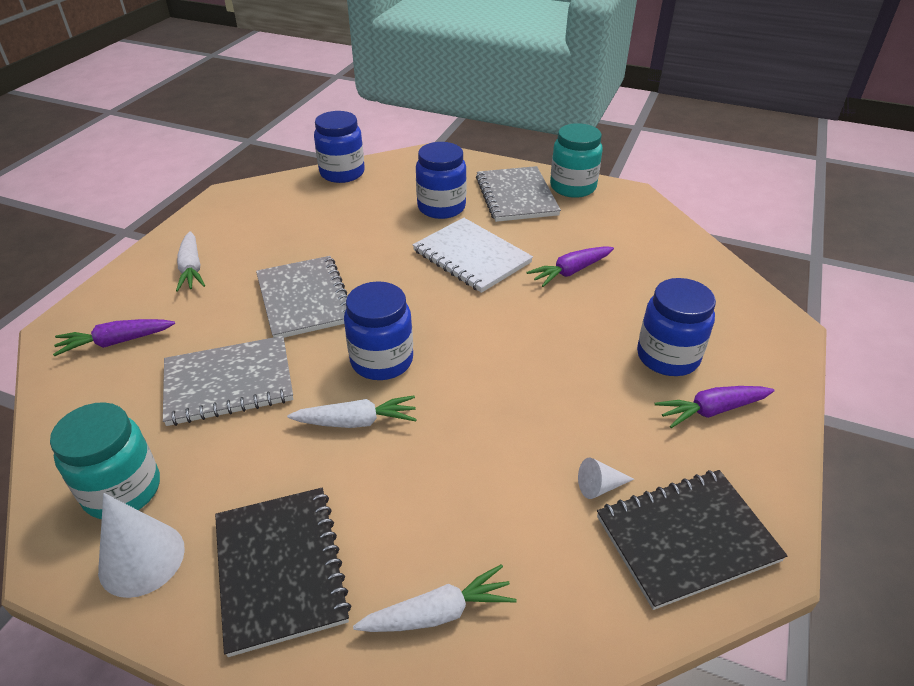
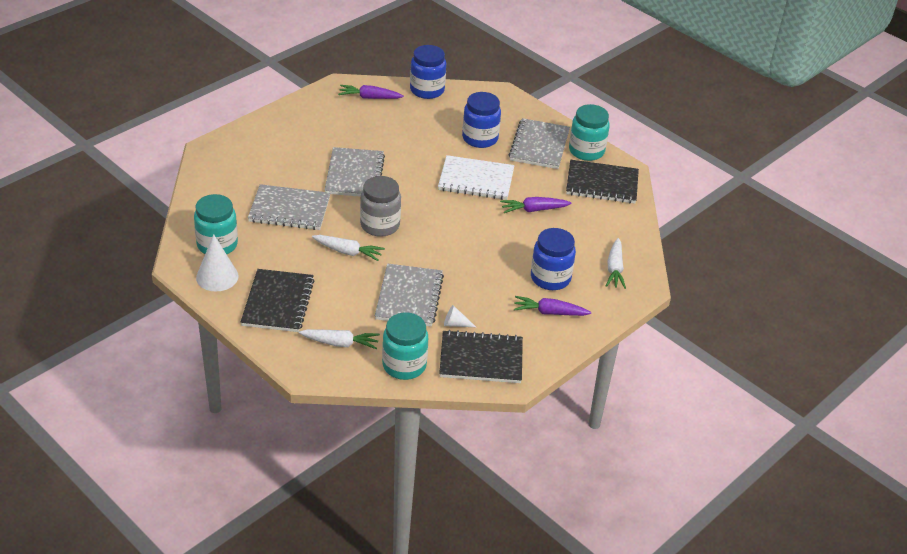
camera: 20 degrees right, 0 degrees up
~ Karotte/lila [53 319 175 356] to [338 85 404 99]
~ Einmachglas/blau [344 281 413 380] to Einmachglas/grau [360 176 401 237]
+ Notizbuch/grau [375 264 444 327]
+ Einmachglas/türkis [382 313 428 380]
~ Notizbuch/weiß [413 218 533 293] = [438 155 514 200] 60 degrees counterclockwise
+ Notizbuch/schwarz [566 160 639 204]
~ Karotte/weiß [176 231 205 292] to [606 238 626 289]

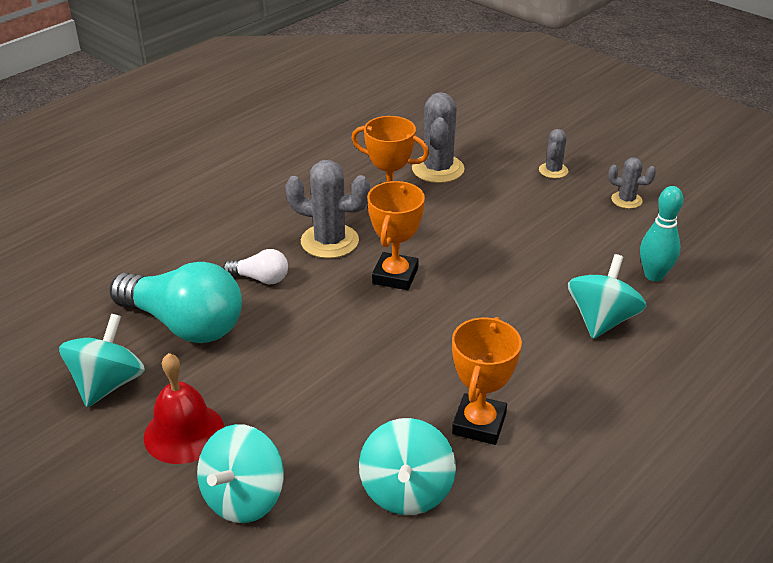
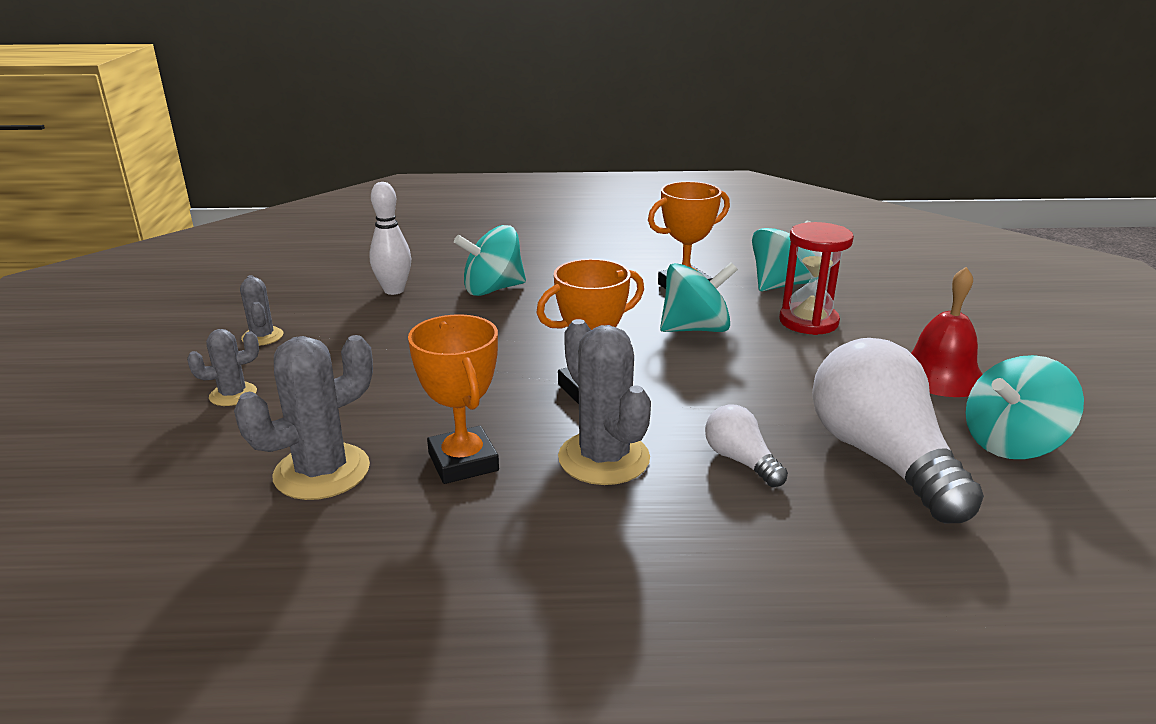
camera: 135 degrees left, 10 degrees down
~ Bowlingkegel/türkis [640 186 683 281] to Bowlingkegel/weiß [369 182 411 295]
~ Kreisel/türkis [197 424 284 523] to [660 262 738 332]
+ Sanduhr/rot [779 222 854 335]
~ Glühbirne/türkis [110 262 242 343] to Glühbirne/weiß [812 338 984 523]

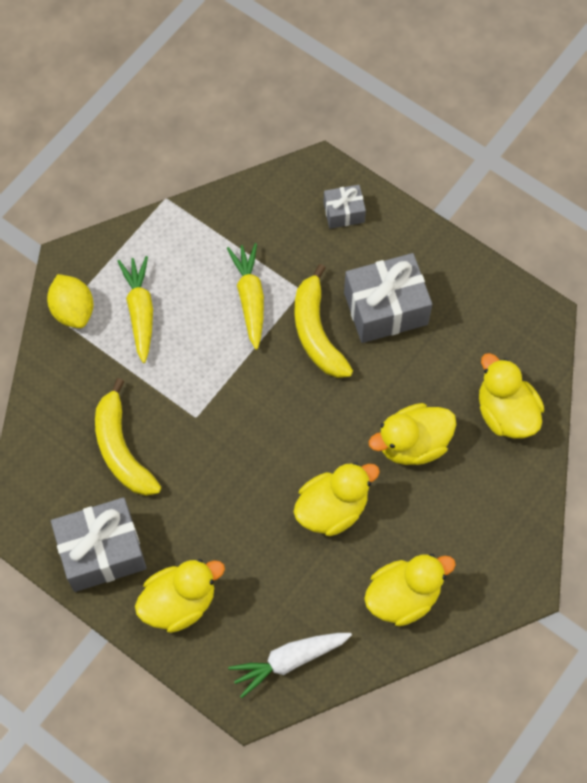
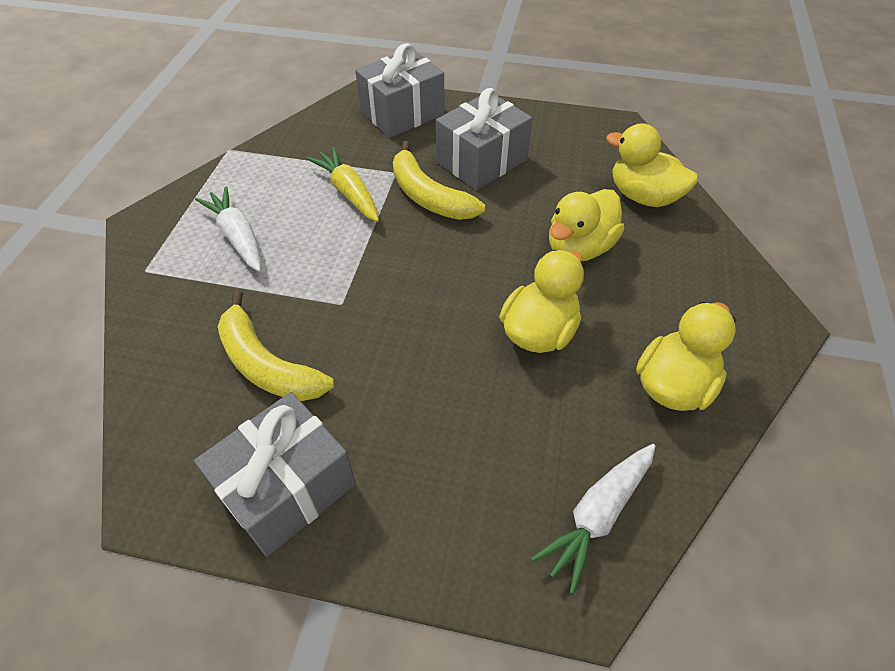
camera: 25 degrees left, 15 degrees down
~ Karotte/gelb [118 256 153 363] to Karotte/weiß [195 187 261 272]
~ Geschenk/grau [323 185 366 229] = [355 43 444 138] x1.89
- Zitrone/gelb [47 274 94 328]
- Ente/gelb [135 559 225 633]

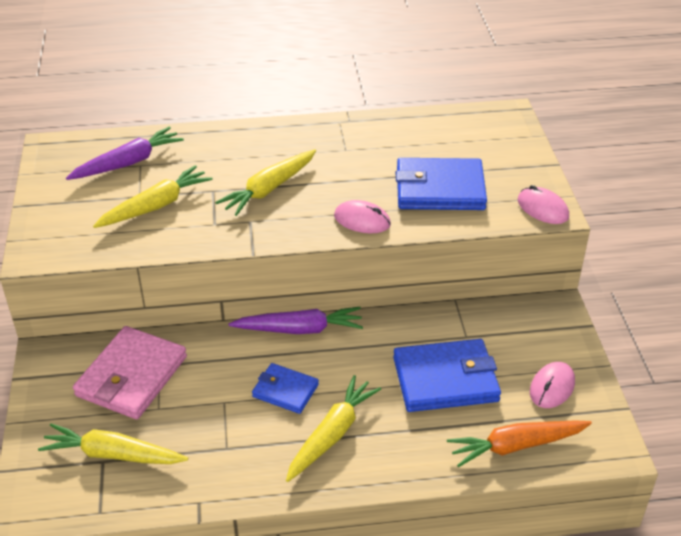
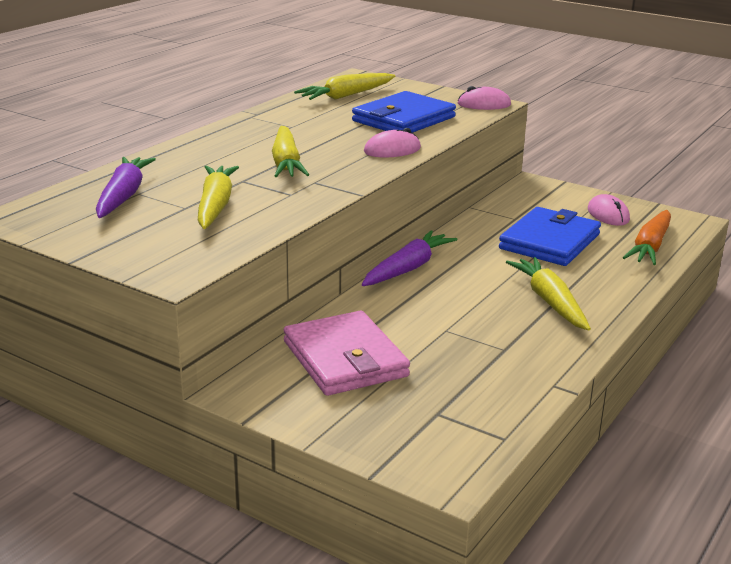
camera: 50 degrees left, 15 degrees down
~ Karotte/gelb [38 424 188 464] to [294 73 395 100]
- Geldbörse/blau [252 363 319 414]

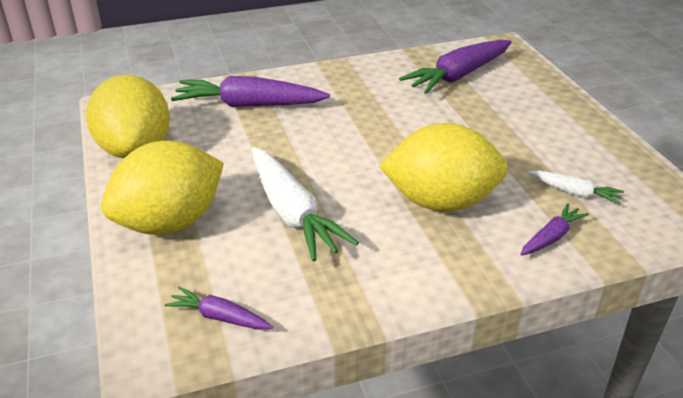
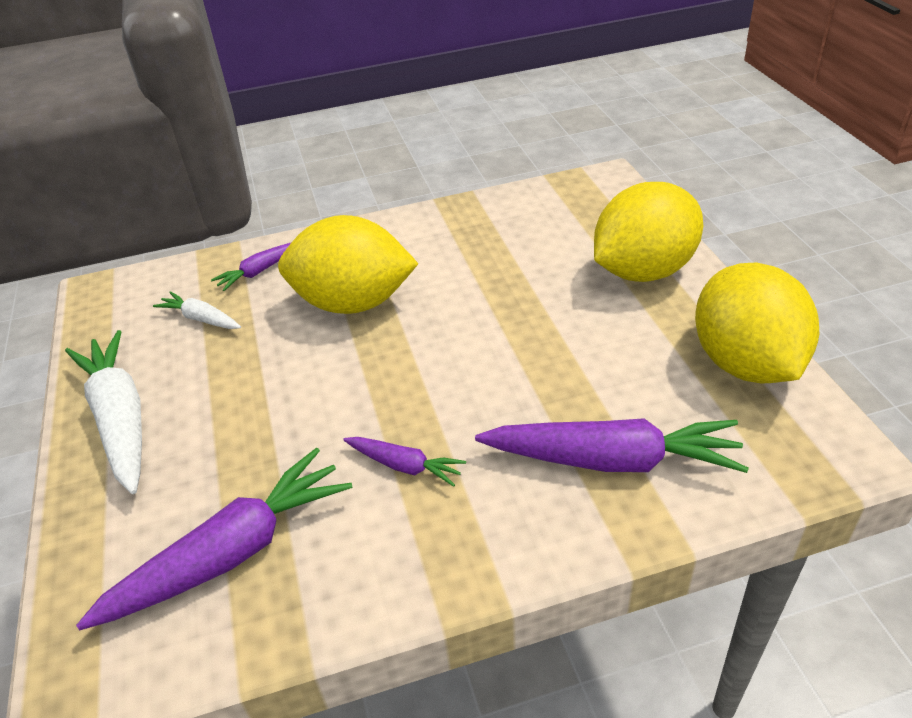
camera: 175 degrees left, 5 degrees up
~ Karotte/weiß [252 147 359 261] to [65 330 142 494]
~ Karotte/lila [165 286 273 330] to [343 437 466 487]

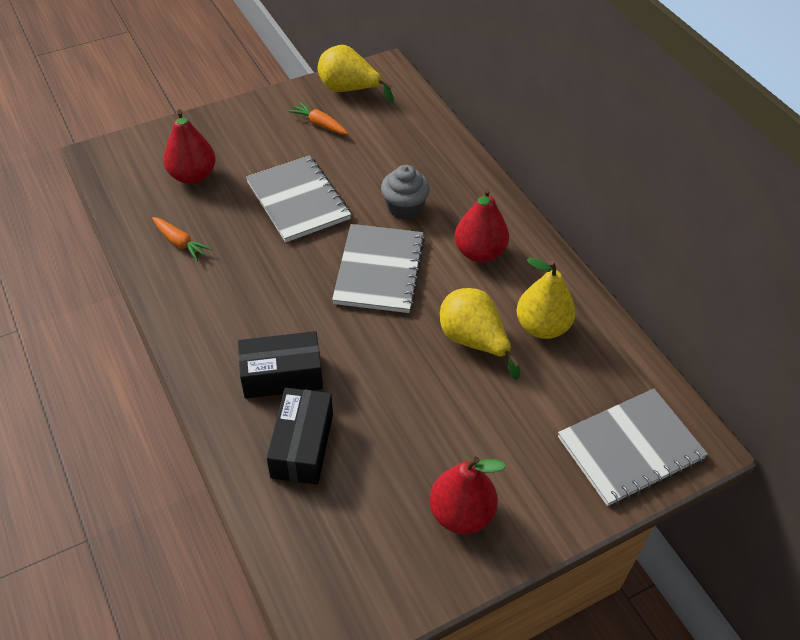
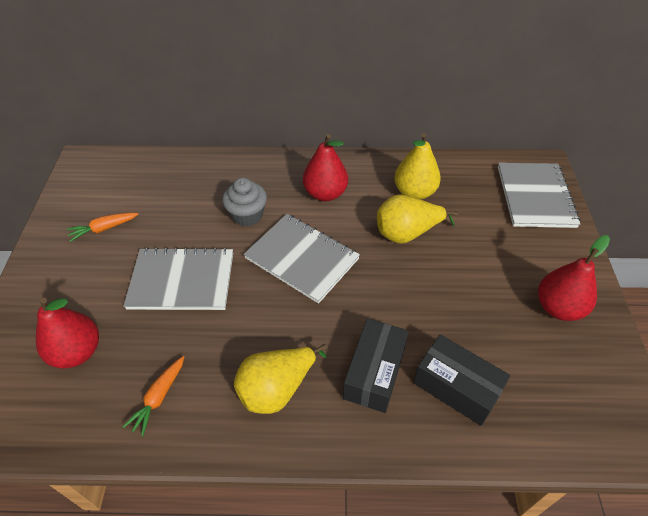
camera: 60 degrees left, 0 degrees up
~ Karotte/orange [152 217 212 261] = [123 356 184 436] 135 degrees clockwise
~ Birne/gelb [318 45 394 103] to [234 344 328 414]

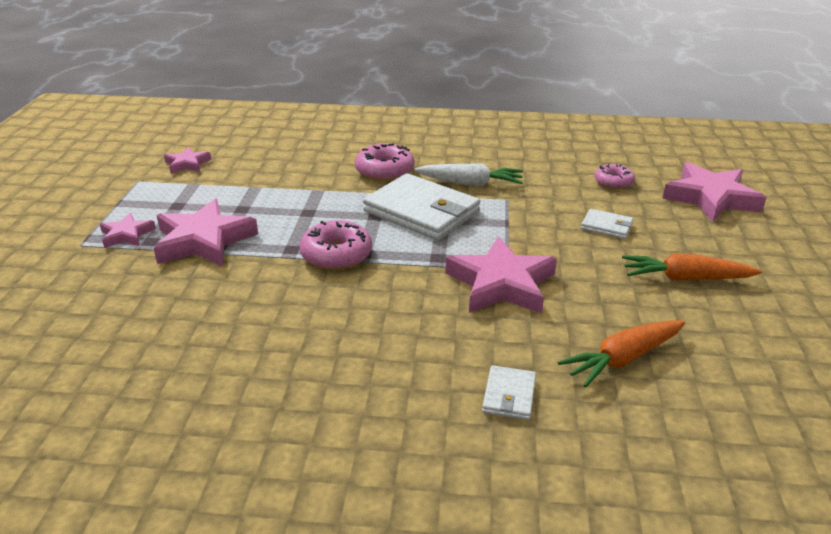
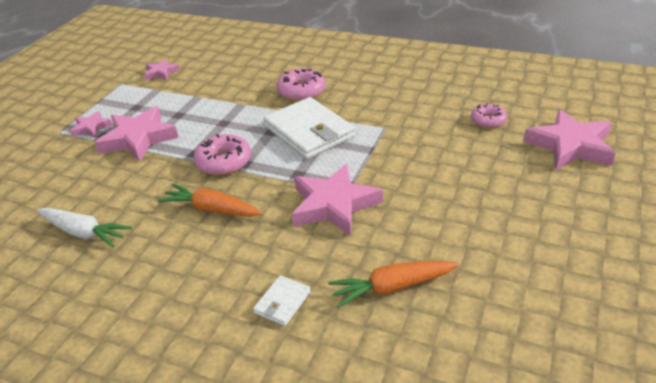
camera: 20 degrees right, 5 degrees up
~ Karotte/weiß [415 164 523 186] to [37 208 132 247]
~ Karotte/orange [622 254 762 280] to [158 184 262 217]
- Geldbörse/weiß [581 209 633 239]

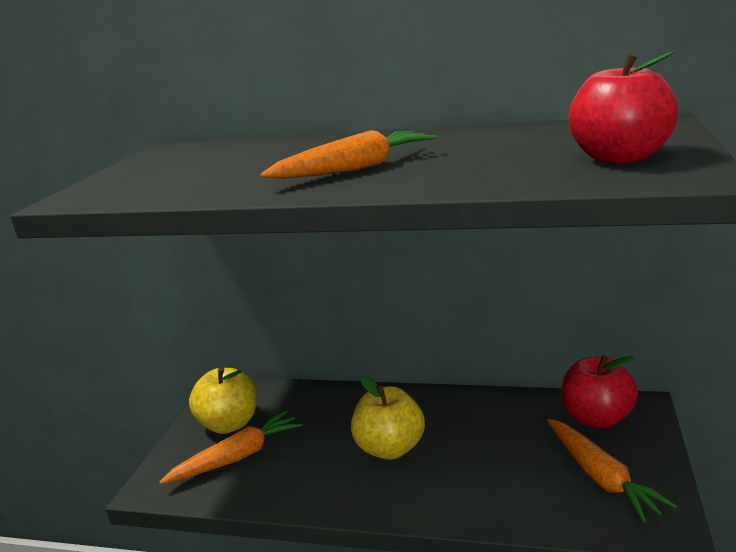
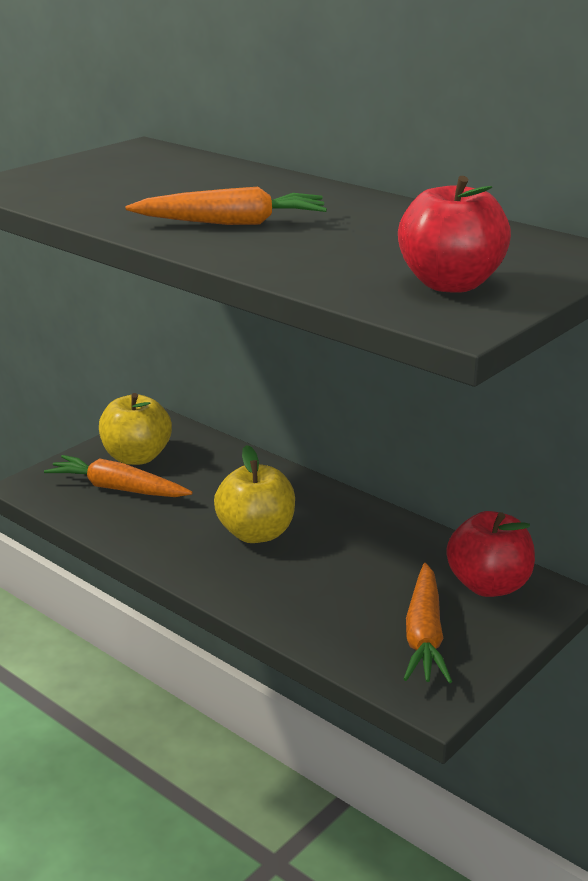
camera: 25 degrees right, 5 degrees up
~ Karotte/orange [159 411 302 484] = [44 455 193 497] 150 degrees counterclockwise

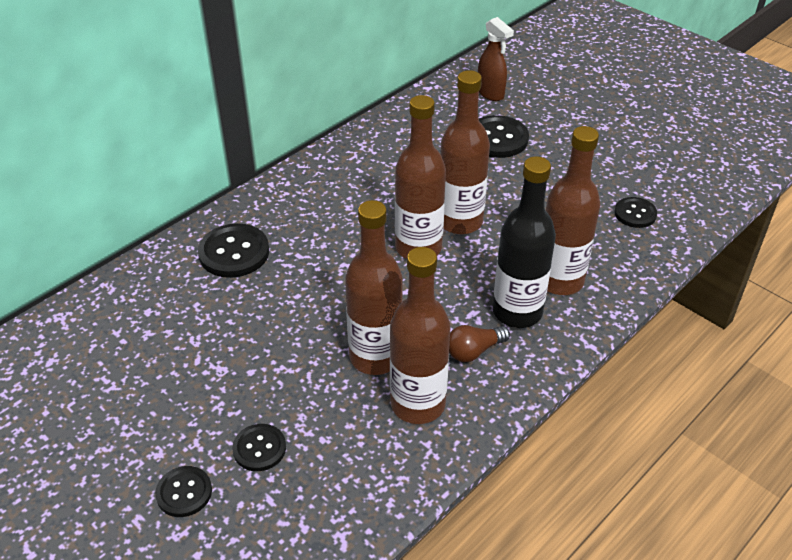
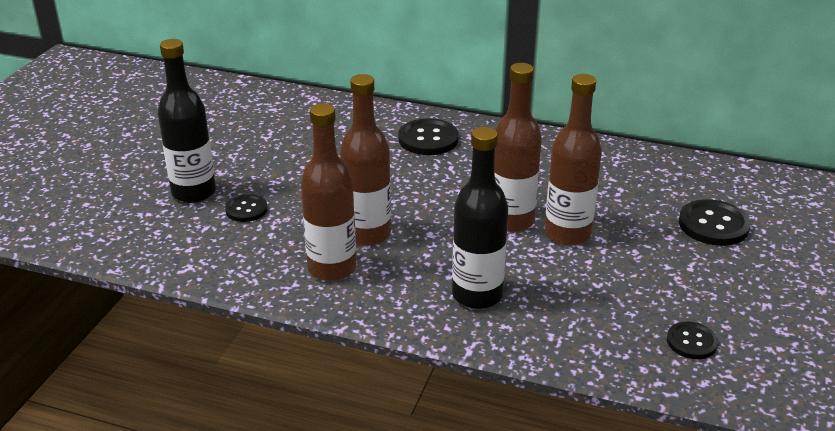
camera: 65 degrees right, 10 degrees down
~ Knopf/schwarz [155 466 212 517] to Flasche/schwarz [158 39 216 203]
- Glühbirne/braun [449 325 510 362]
- Sprühflasche/braun [478 17 514 101]
- Flasche/braun [546 126 601 295]

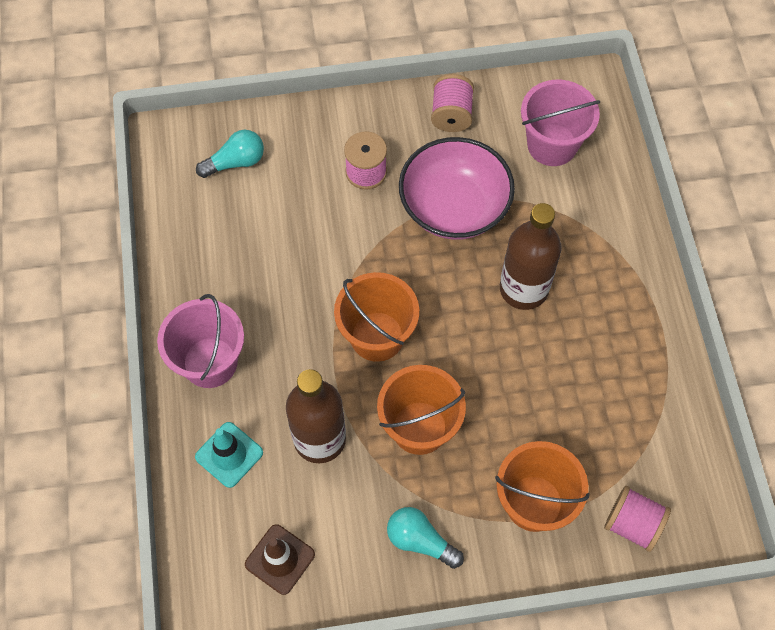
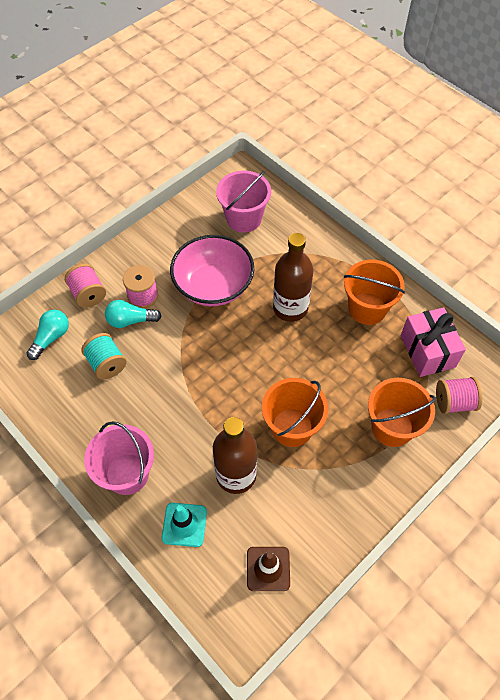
camera: 35 degrees left, 5 degrees down
~ Garnrolle/rosa [431 74 474 132] to [65 264 106 308]
+ Garnrolle/türkis [81 333 127 380]
~ Glühbirne/türkis [387 507 464 569] to [105 300 161 328]
~ Eimer/orange [334 272 419 362] to [344 260 405 325]
+ Geschenk/rosa [401 307 466 377]

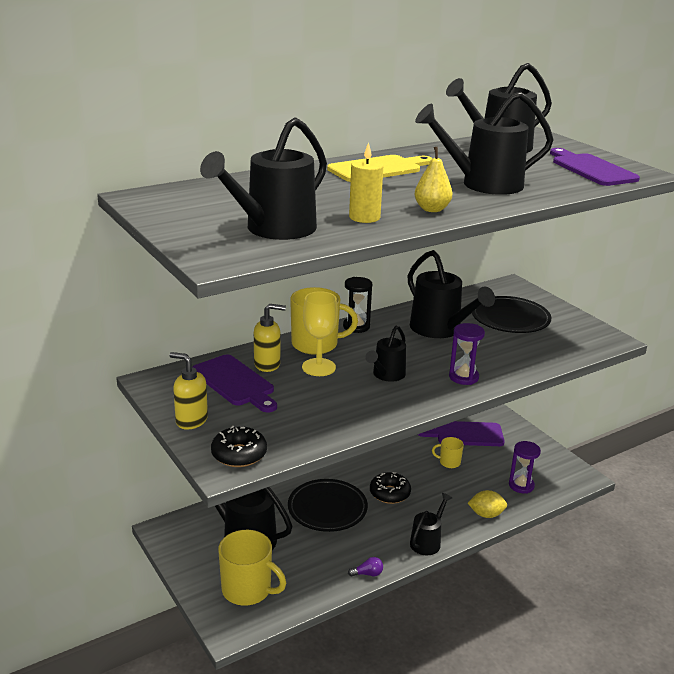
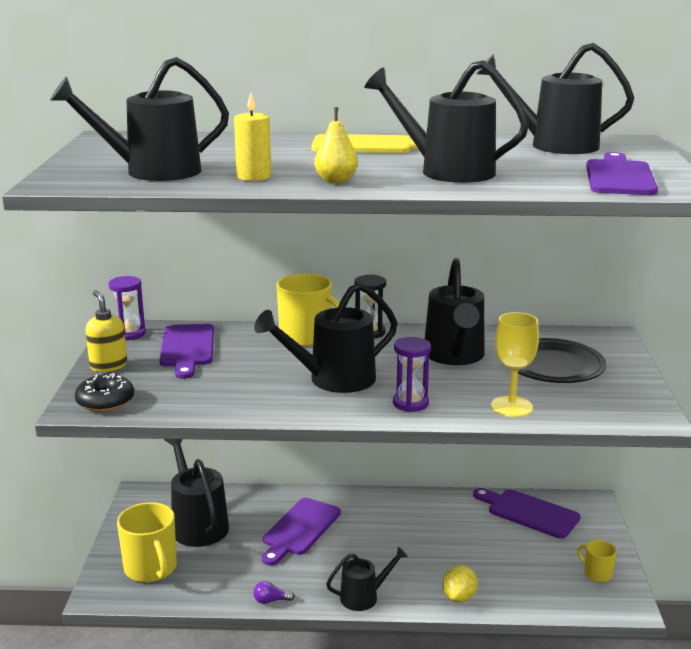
camera: 35 degrees right, 5 degrees down
~ Sanduhr/lila [509 441 541 494] to [109 276 146 340]
~ Glühbirne/lila [348 557 383 576] = [253 581 295 604] 150 degrees clockwise
~ Gießkanne/schwarz [365 326 406 382] = [254 283 398 393] x1.71
~ Teller/schwarz [288 479 368 532] to Schneidebrett/lila [262 498 341 565]
~ Zitrone/gelb [468 490 507 518] = [443 565 478 603] 75 degrees clockwise
~ Kelch/gelb [302 291 338 376] to [491 312 539 417]
~ Tasse/gelb [432 437 464 468] to [577 540 617 582]
- Seifenspender/gelb [254 304 286 372]
- Donut/schwarz [370 472 411 504]

